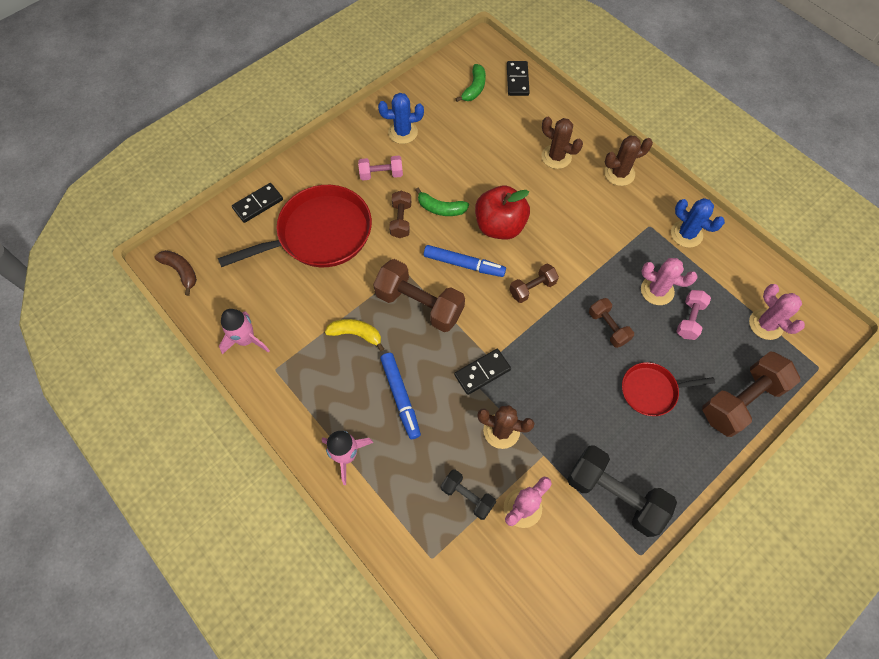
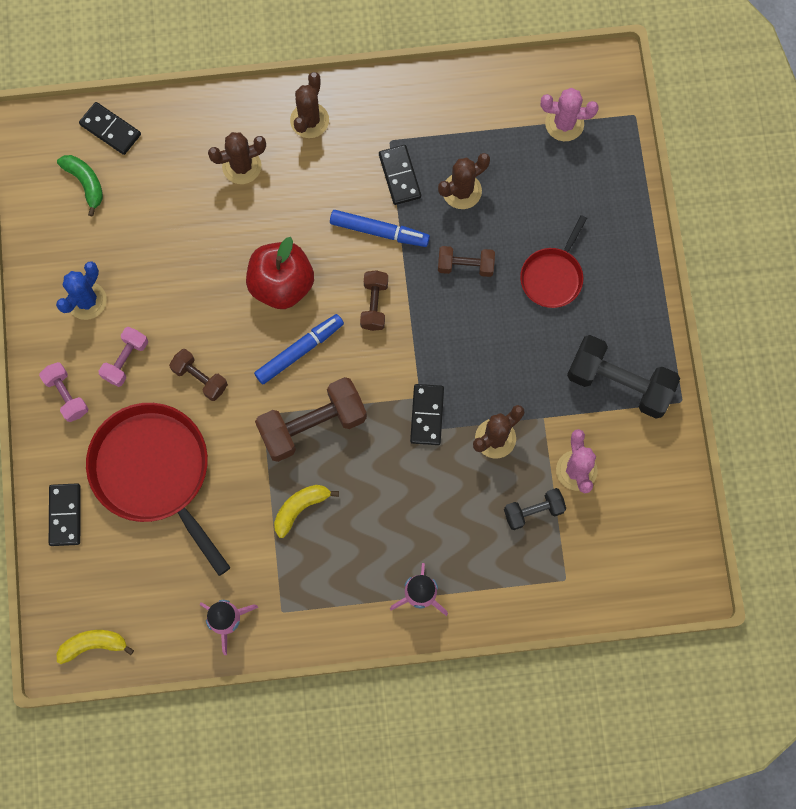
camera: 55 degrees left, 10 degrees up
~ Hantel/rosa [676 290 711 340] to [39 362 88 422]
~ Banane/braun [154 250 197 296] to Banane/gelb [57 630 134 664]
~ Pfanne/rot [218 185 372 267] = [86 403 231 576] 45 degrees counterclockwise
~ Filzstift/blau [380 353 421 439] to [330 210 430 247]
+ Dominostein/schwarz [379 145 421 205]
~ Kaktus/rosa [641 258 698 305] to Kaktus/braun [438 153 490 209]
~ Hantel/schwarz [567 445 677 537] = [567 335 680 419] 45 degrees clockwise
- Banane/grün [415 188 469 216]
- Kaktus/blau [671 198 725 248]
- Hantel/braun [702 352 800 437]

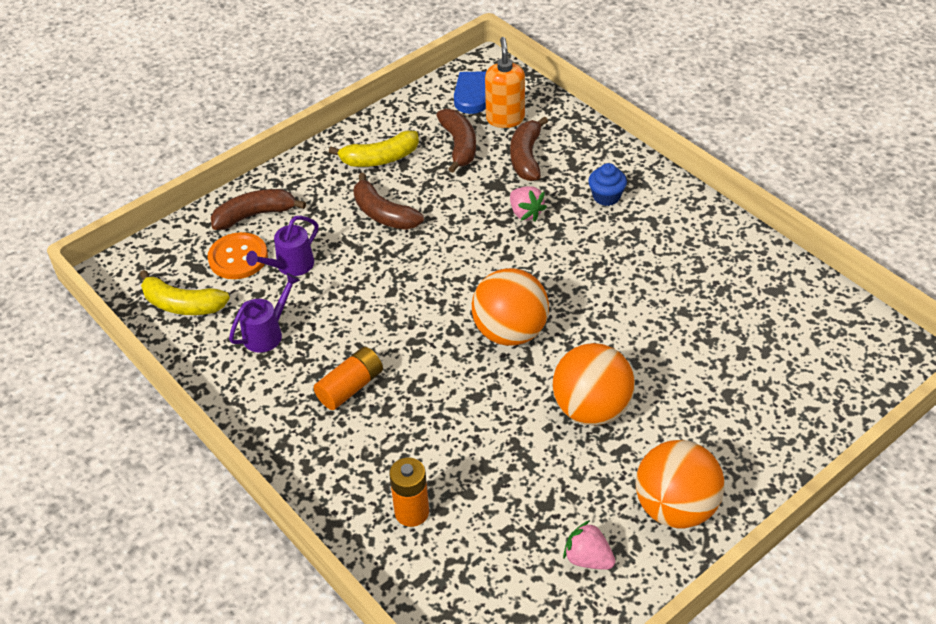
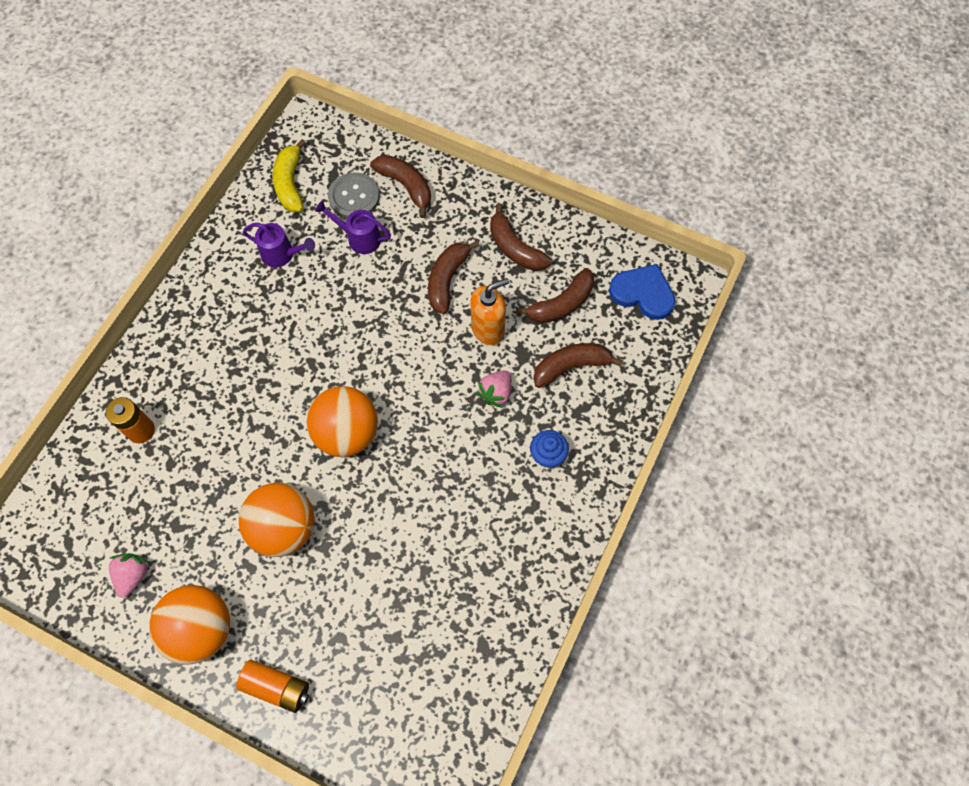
camera: 65 degrees right, 20 degrees up
~ Batterie/orange [314 347 383 410] to [236 660 309 713]
~ Knopf/orange [208 232 268 279] to Knopf/grau [328 172 380 218]
~ Seifenspender/orange [485 37 525 128] to [471 278 509 345]
~ Banane/gelb [329 131 419 167] to Banane/braun [490 203 552 271]

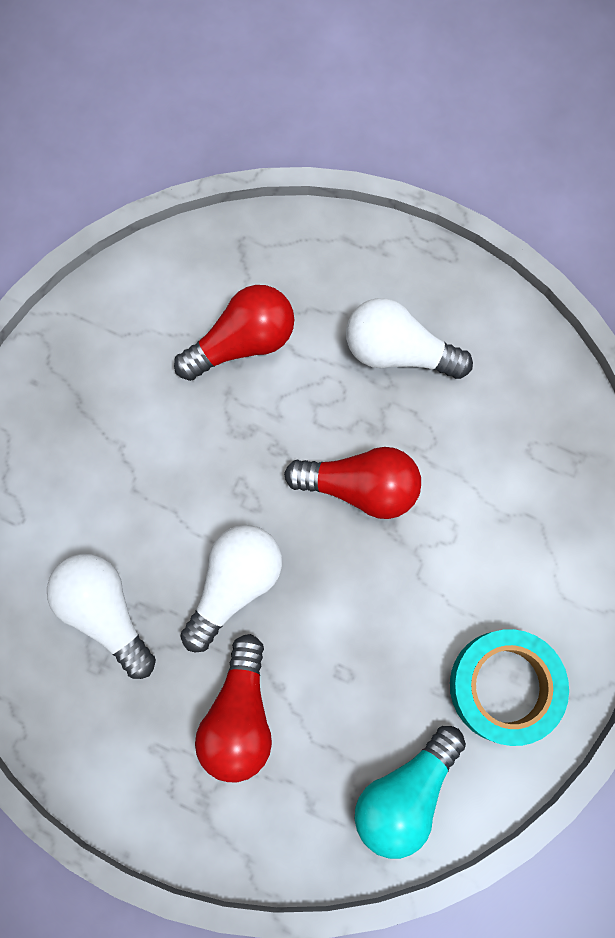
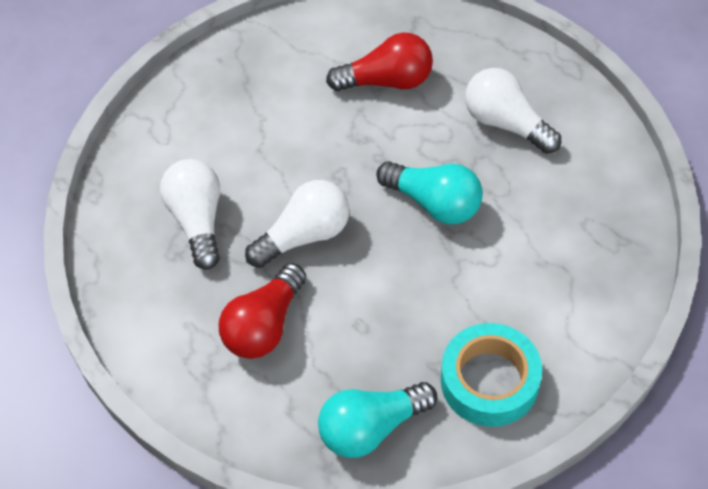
camera: 25 degrees right, 20 degrees down
~ Glühbirne/rot [284 447 421 519] to Glühbirne/türkis [376 161 483 224]

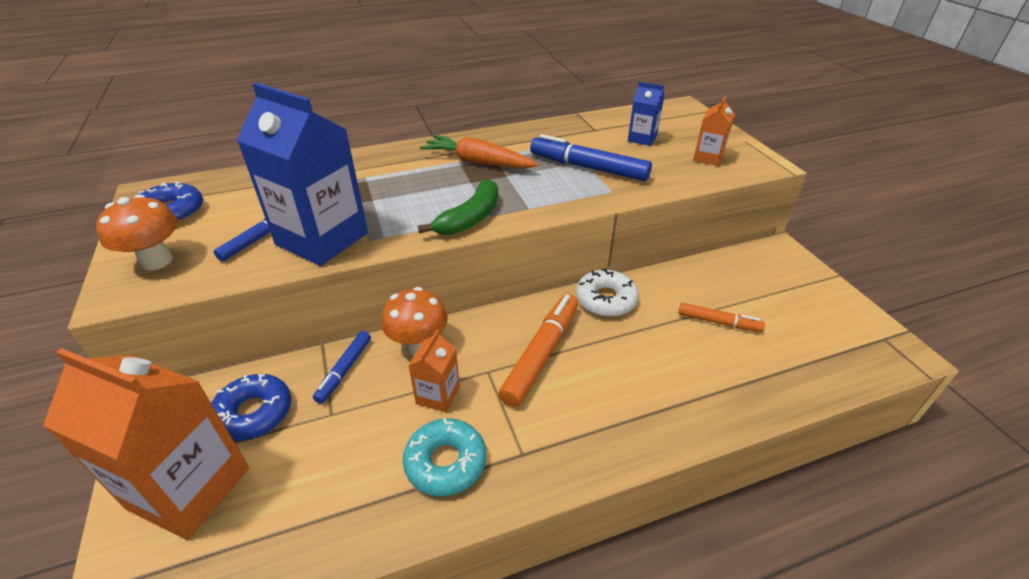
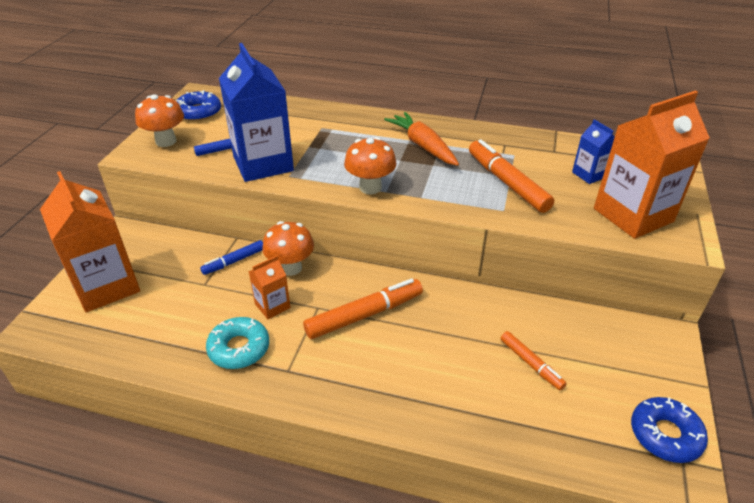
camera: 35 degrees right, 0 degrees up
~ Banane/grün [418 179 498 235] to Pilz/orange [344 137 396 194]
~ Filzstift/blau [530 134 652 181] to Filzstift/orange [469 139 554 213]
~ Getränkekarton/orange [693 96 735 166] = [594 91 710 239] x2.09
~ Donut/blau [211 374 291 441] to [631 397 708 463]
- Donut/weiß [576 269 639 317]

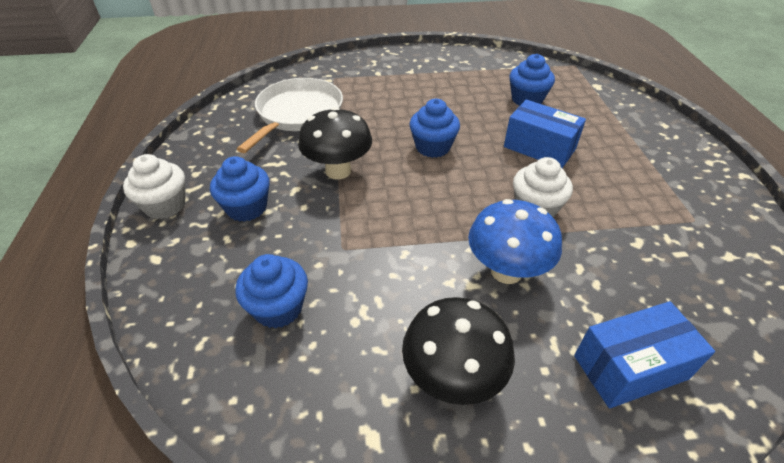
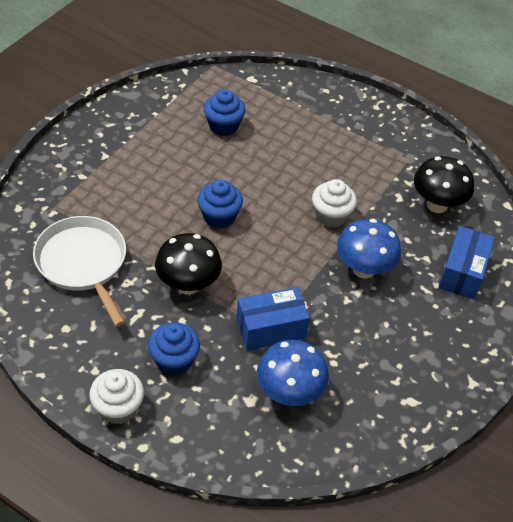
camera: 55 degrees left, 5 degrees up
~ Schachtel/blau [504 100 586 168] to [236 287 310 350]
~ Muffin/blau [235 254 308 328] to Pilz/blau [257 340 329 406]
~ Pilz/schwarz [402 297 515 405] to [414 156 474 213]

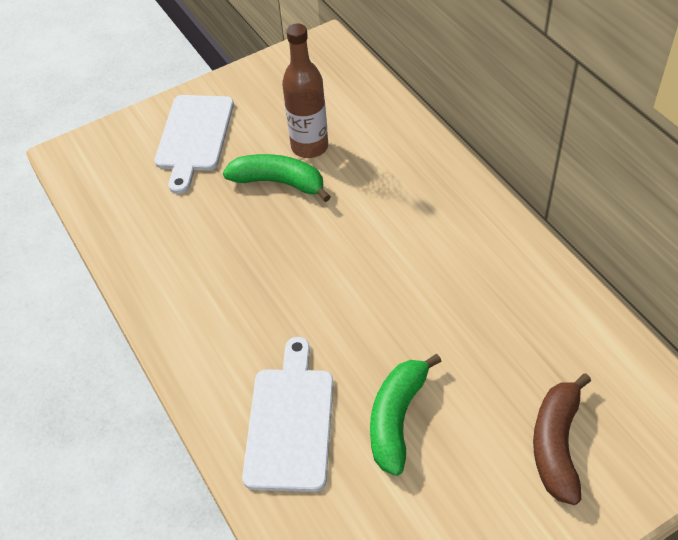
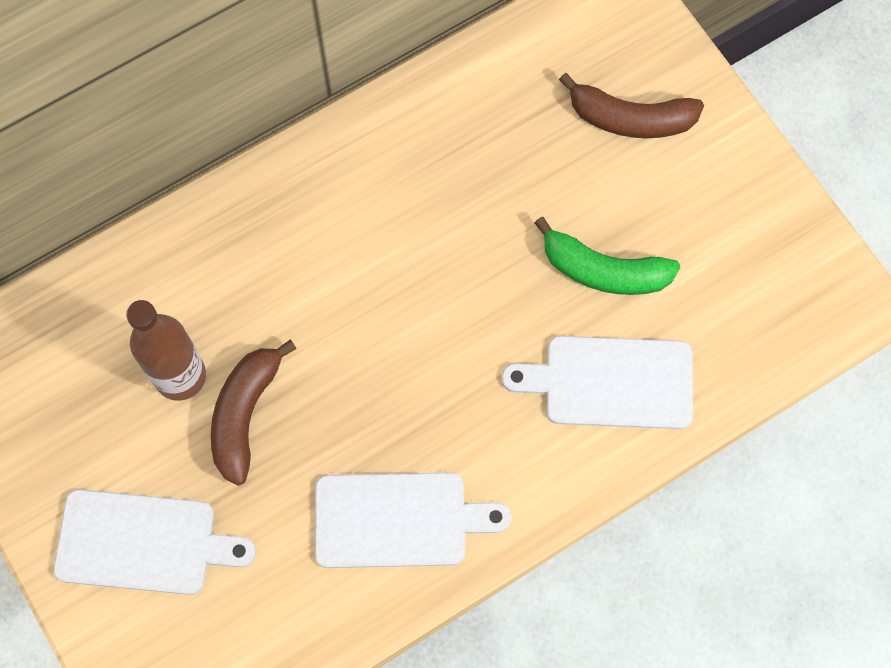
camera: 95 degrees left, 20 degrees up
~ Banane/grün [223 154 331 202] to Banane/braun [211 340 297 486]
+ Schneidebrett/weiß [315 472 511 568]

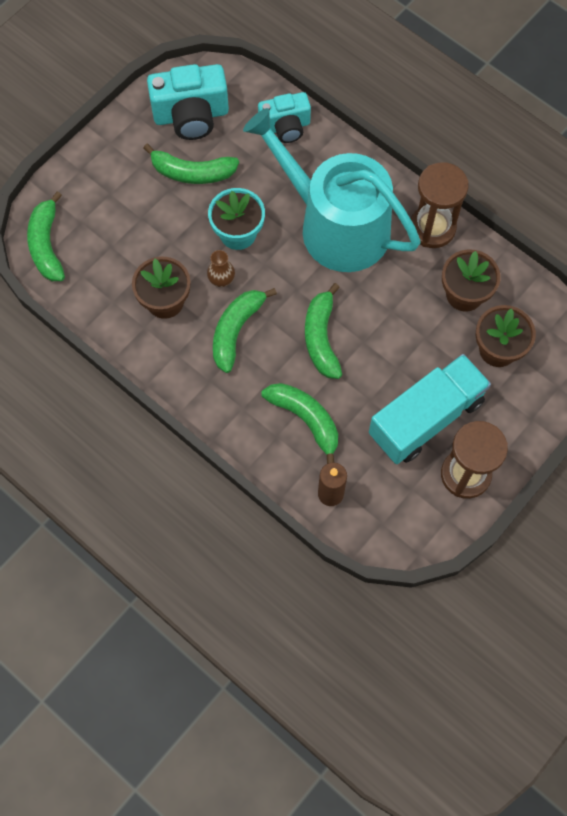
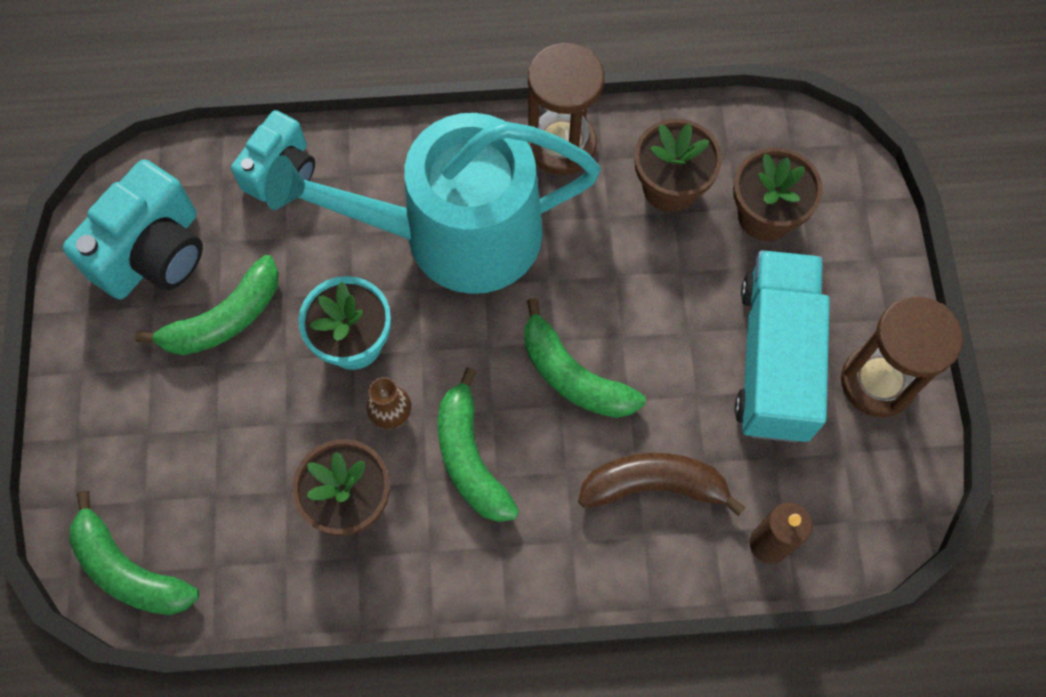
camera: 45 degrees left, 0 degrees up
~ Banane/grün [262 383 338 464] to Banane/braun [578 453 746 516]

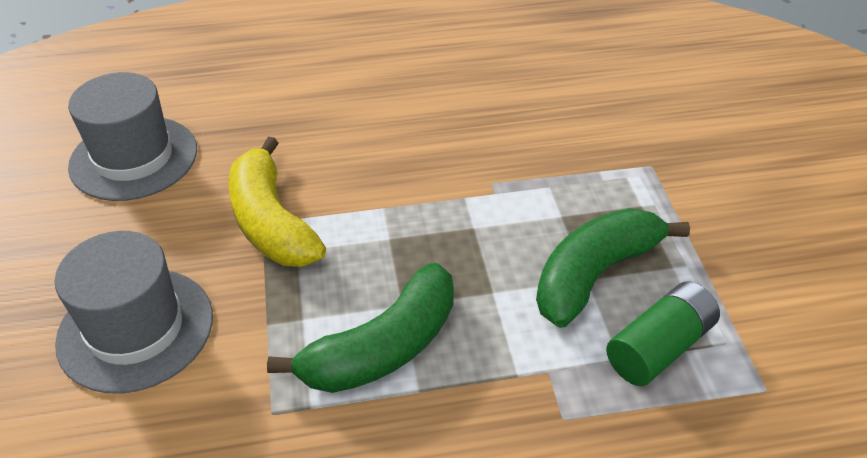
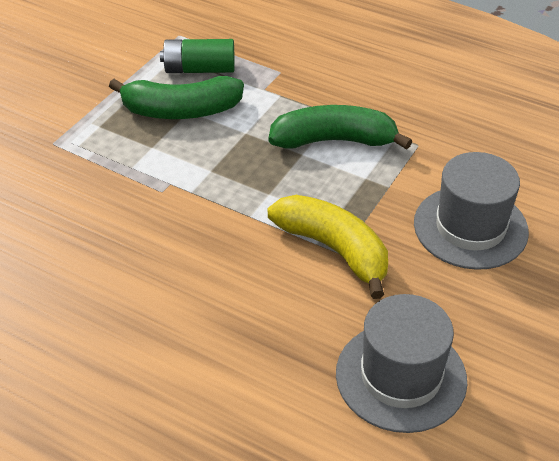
camera: 140 degrees left, 0 degrees up
~ Banane/gelb [228 136 326 267] = [268 195 388 299] 60 degrees counterclockwise

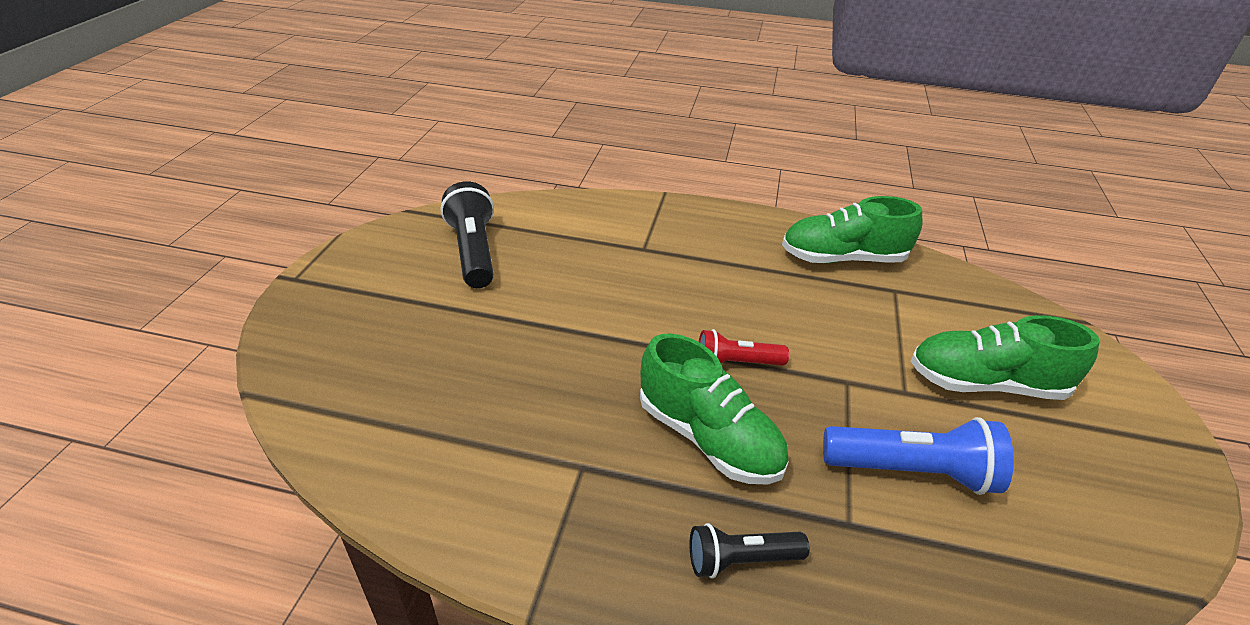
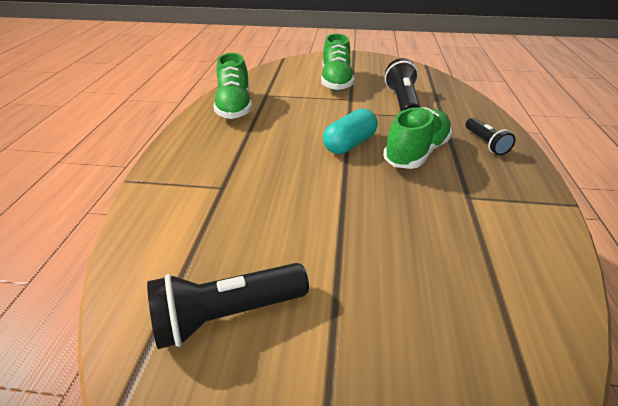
camera: 95 degrees left, 0 degrees up
~ Taschenlampe/rot [699 329 789 366] to Kapsel/türkis [323 108 378 154]
~ Taschenlampe/blau [823 417 1014 495] to Taschenlampe/schwarz [385 58 421 111]

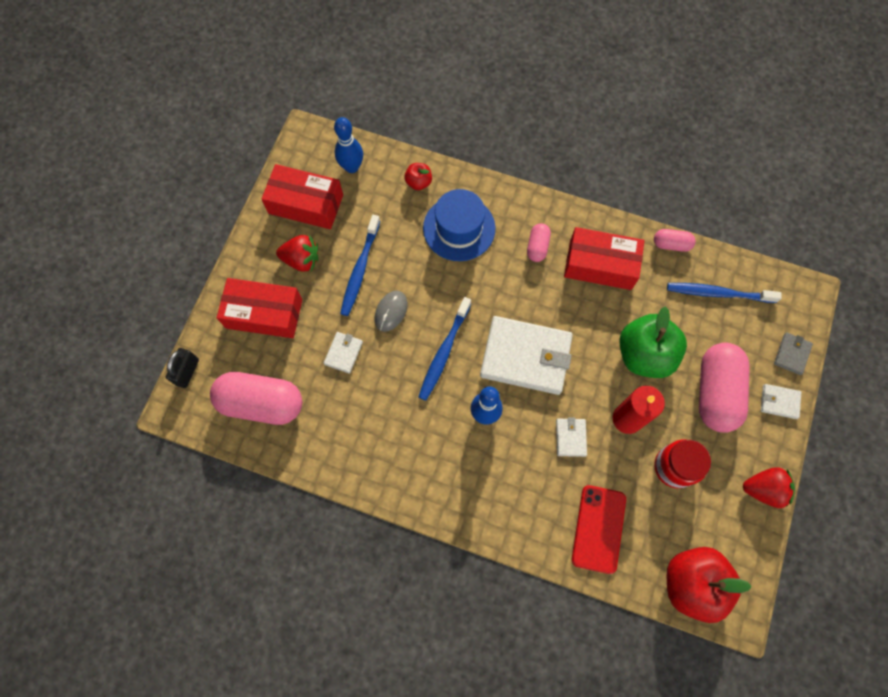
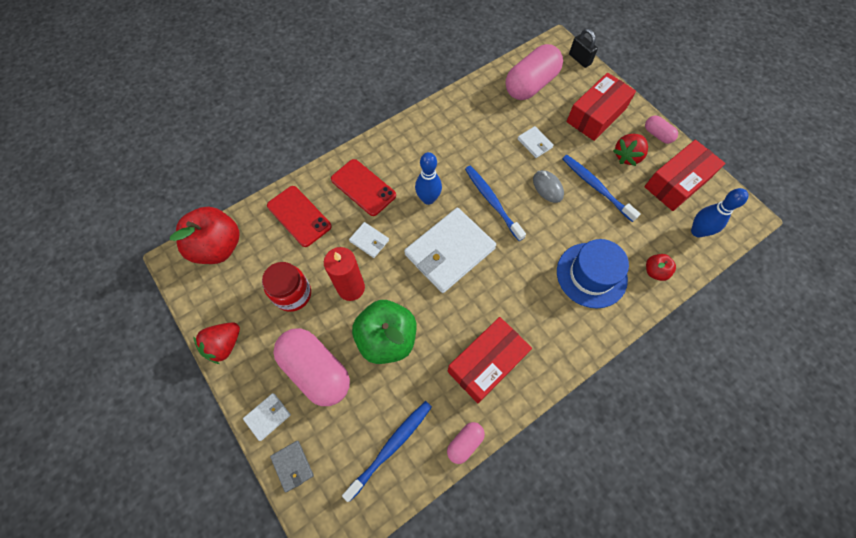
camera: 125 degrees right, 5 degrees down
+ Handy/rot [331 159 396 216]
~ Kapsel/rosa [527 223 551 262] to [645 115 678 144]

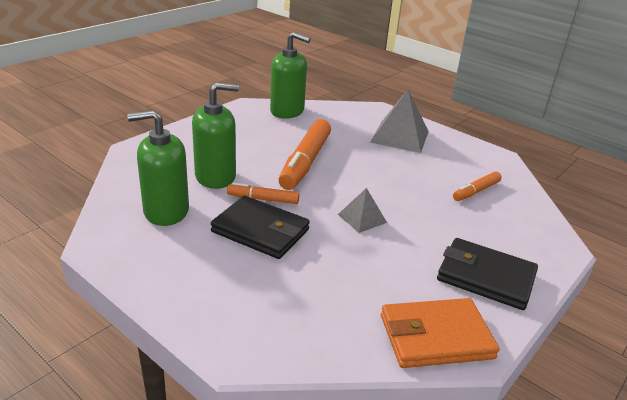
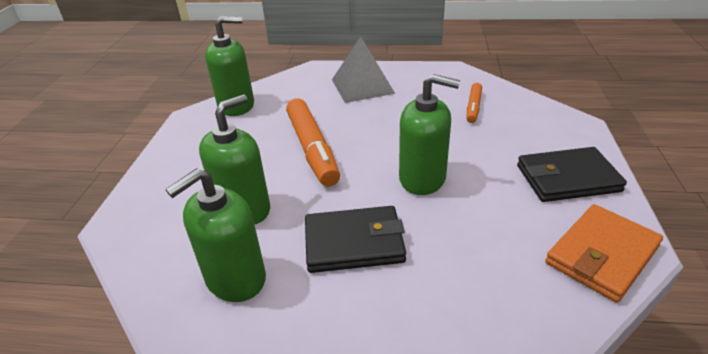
camera: 30 degrees left, 5 degrees up
~ Pyramide/grau [338 188 387 233] to Seifenspender/grün [399 74 460 195]
- Filzstift/orange [227 183 300 204]

